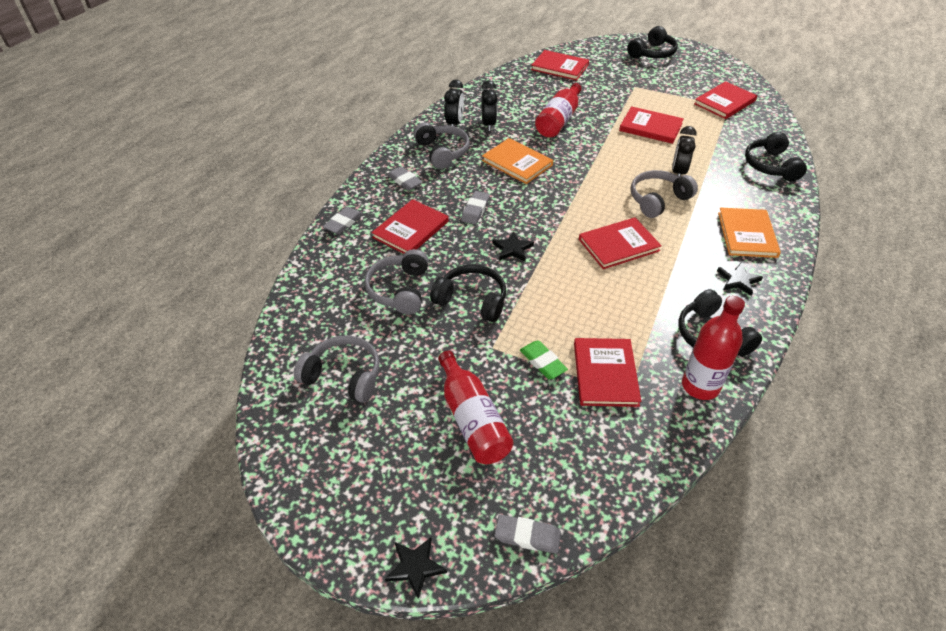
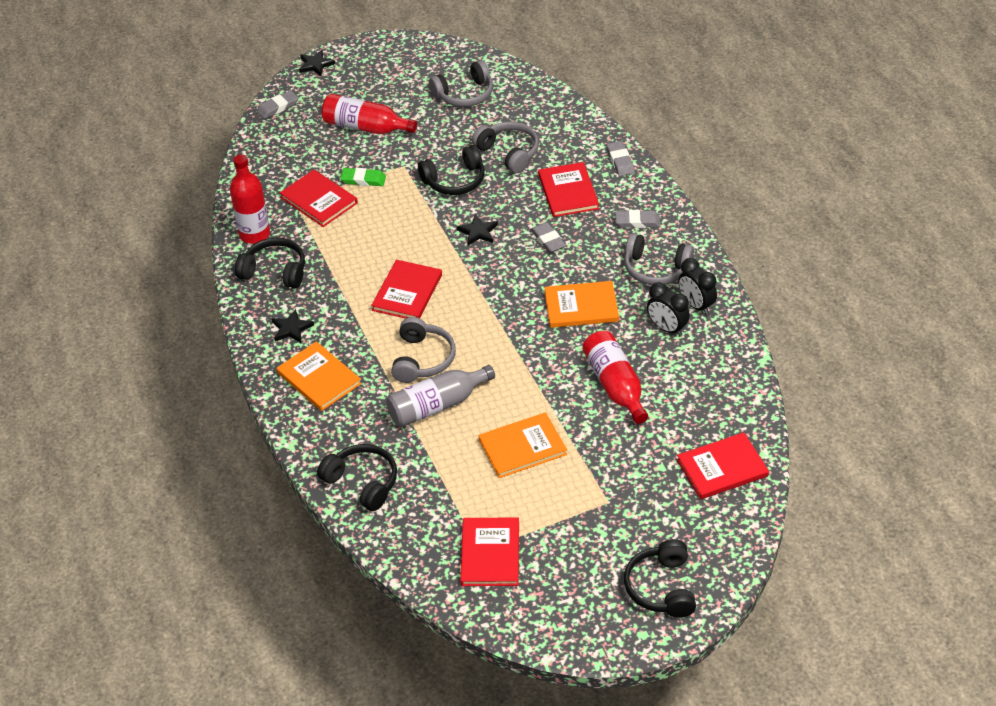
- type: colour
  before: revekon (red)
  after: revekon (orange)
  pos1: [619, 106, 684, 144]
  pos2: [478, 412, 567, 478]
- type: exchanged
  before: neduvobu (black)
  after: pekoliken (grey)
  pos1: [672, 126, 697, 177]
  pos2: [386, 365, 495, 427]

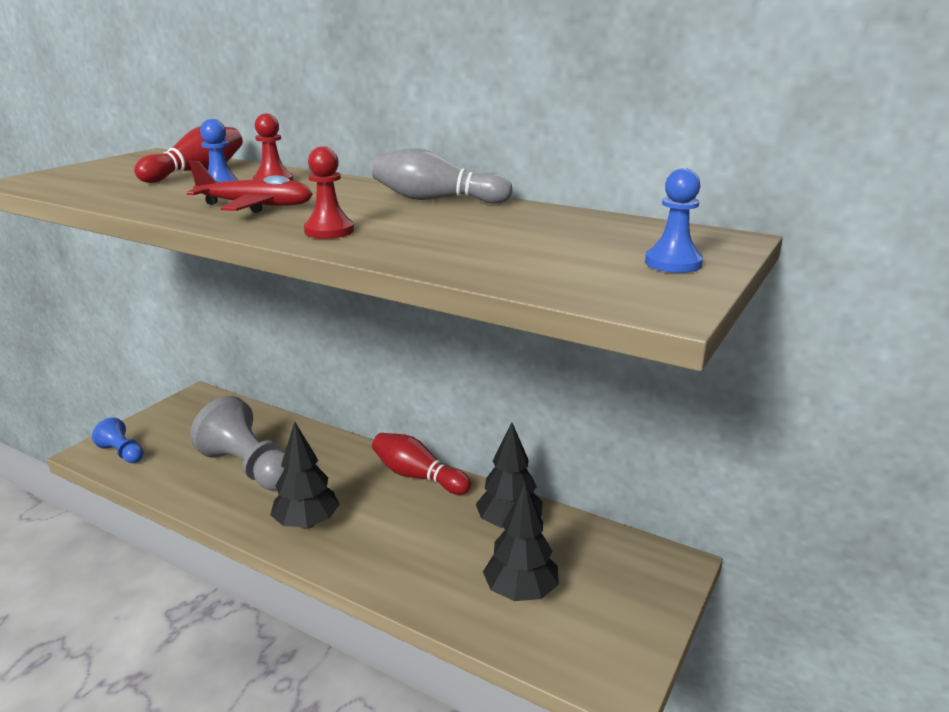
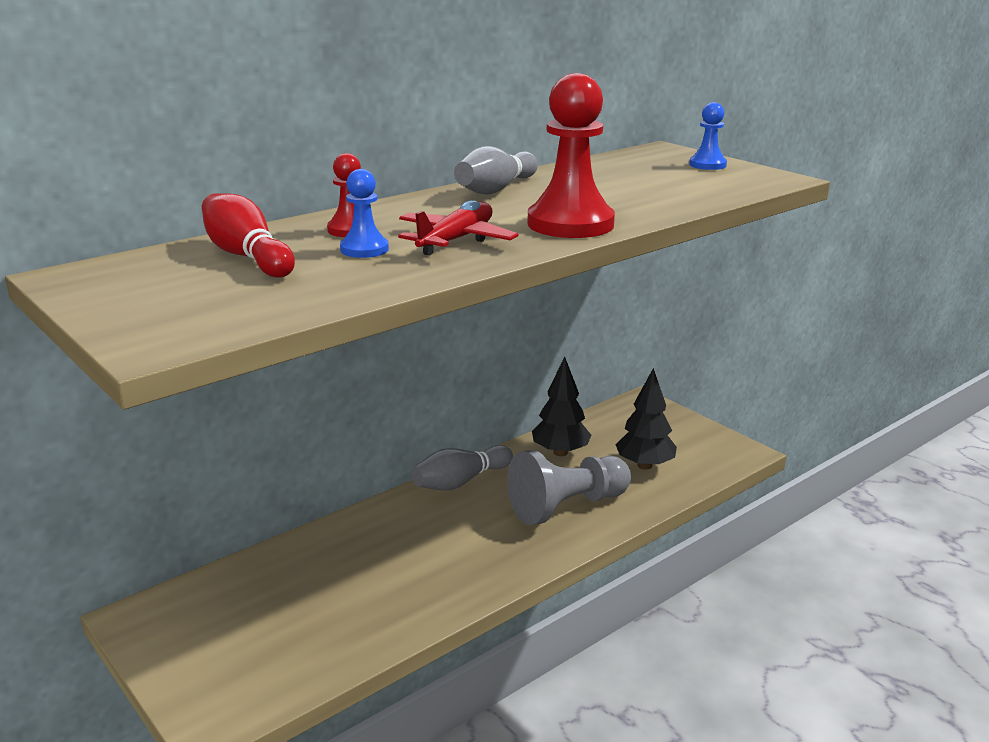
- type: missing
  before: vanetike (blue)
  pos1: [92, 417, 144, 463]
- type: relocated
  before: vanetike (grey)
  pos1: [190, 396, 285, 491]
  pos2: [507, 450, 631, 525]
- type: missing
  before: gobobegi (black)
  pos1: [270, 421, 340, 529]
- type: size
  before: vanetike (red)
  pos1: [304, 147, 354, 239]
  pos2: [527, 73, 615, 238]
  scale: 1.95
- type: colour
  before: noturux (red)
  after: noturux (grey)
  pos1: [372, 433, 471, 495]
  pos2: [411, 445, 513, 491]

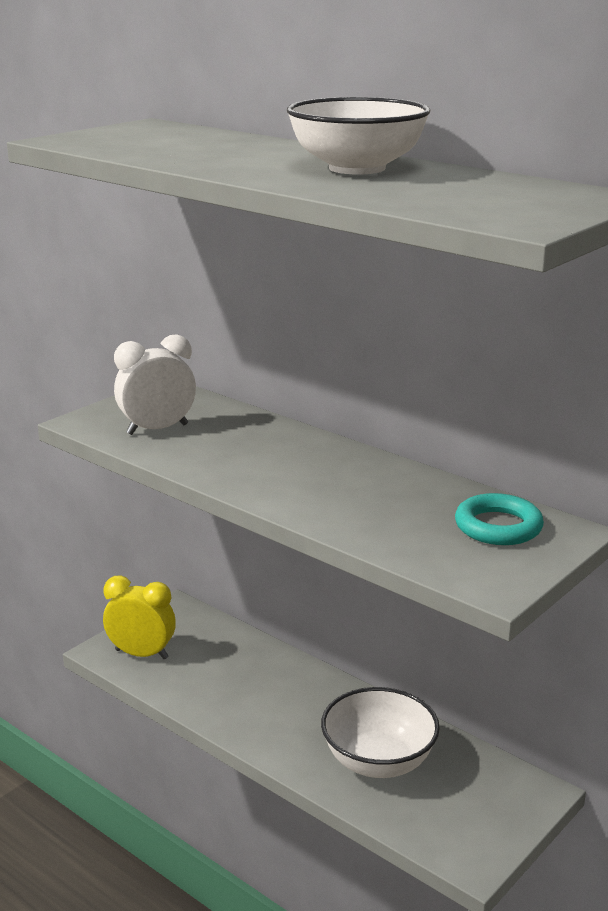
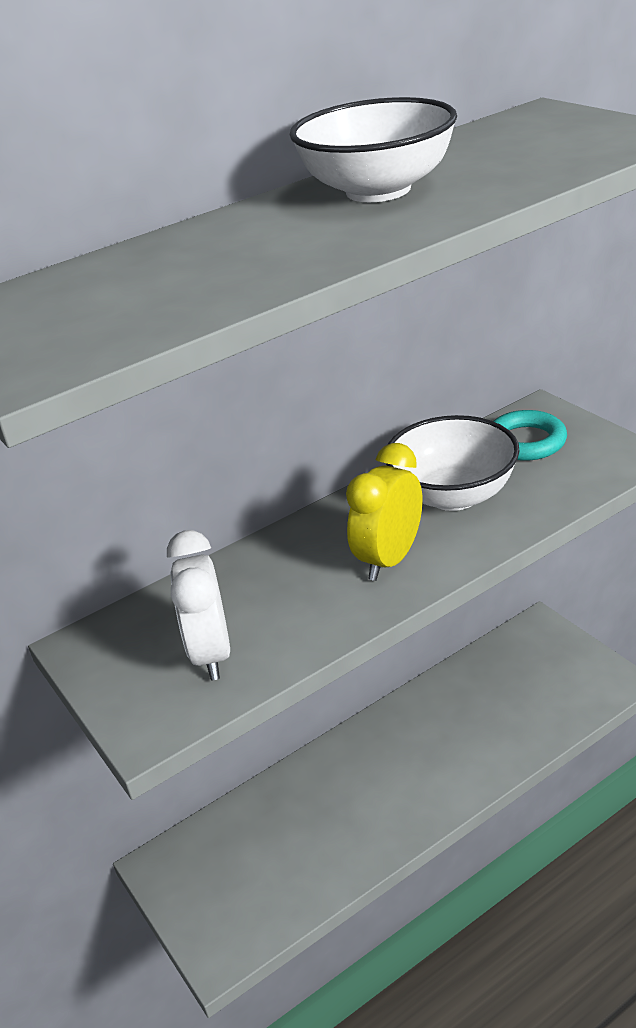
- type: relocated
  before: neduvobu (yellow)
  pos1: [103, 576, 176, 660]
  pos2: [346, 443, 423, 581]
- type: relocated
  before: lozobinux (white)
  pos1: [321, 687, 440, 778]
  pos2: [386, 415, 520, 511]

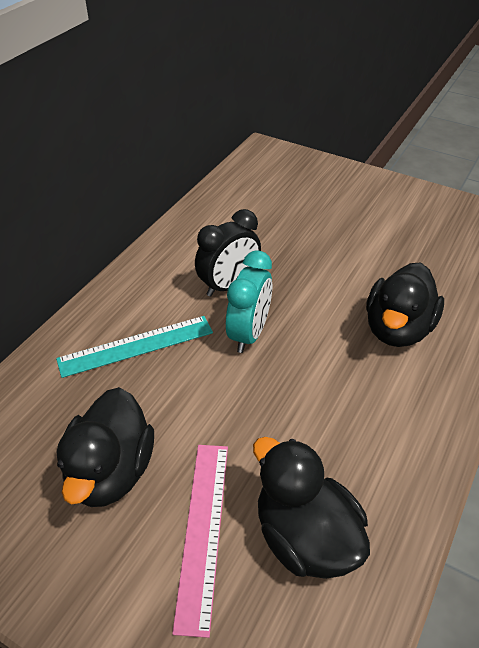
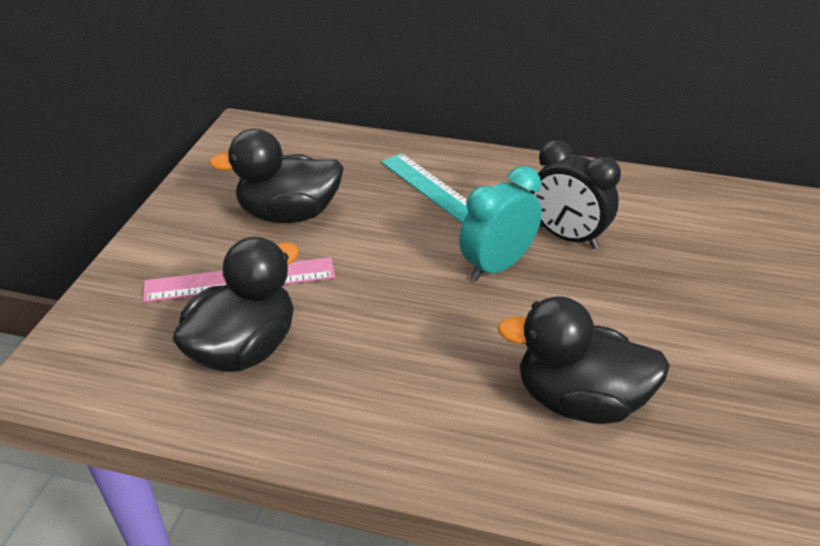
- type: spun
  before: neduvobu (turquoise)
  pos1: [226, 251, 272, 353]
  pos2: [459, 166, 542, 281]
  turn: 135

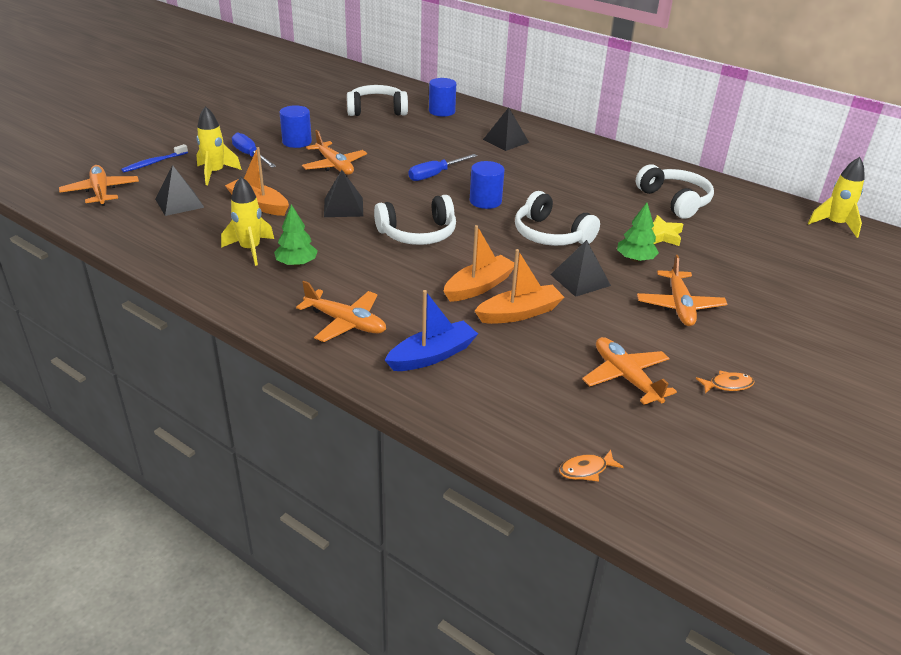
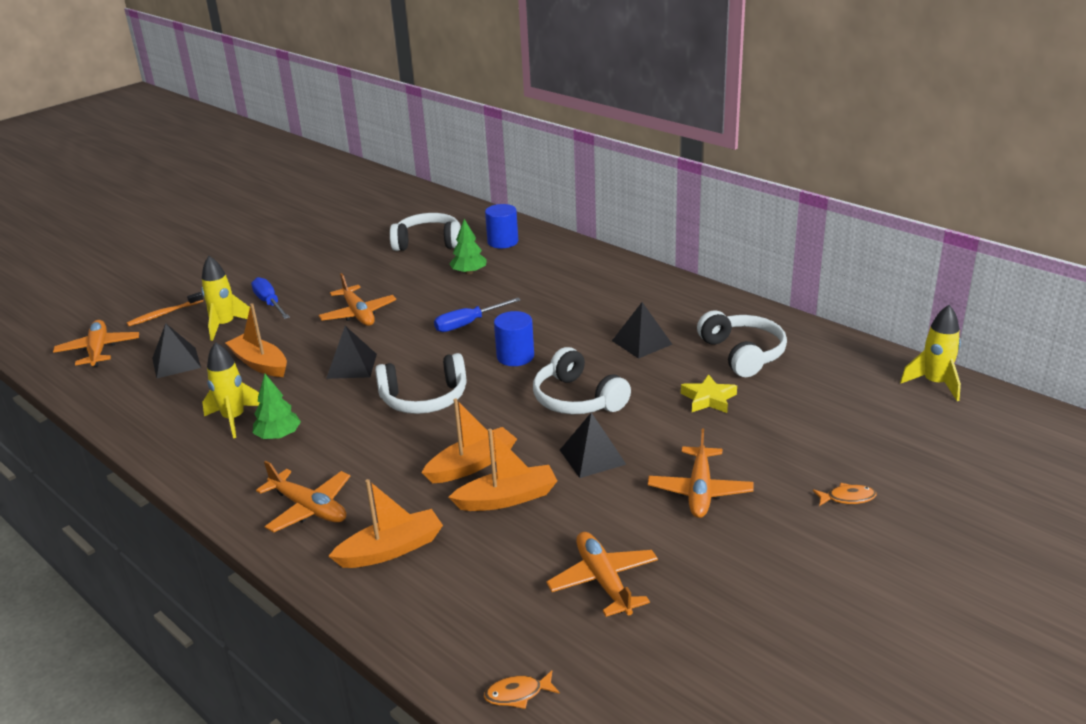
- type: colour
  before: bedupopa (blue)
  after: bedupopa (orange)
  pos1: [121, 144, 188, 172]
  pos2: [127, 292, 203, 326]
- type: missing
  before: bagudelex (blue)
  pos1: [280, 105, 312, 148]
- type: colour
  before: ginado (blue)
  after: ginado (orange)
  pos1: [385, 290, 478, 371]
  pos2: [329, 479, 443, 568]
- type: relocated
  before: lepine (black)
  pos1: [483, 107, 529, 151]
  pos2: [612, 302, 672, 359]
- type: relocated
  before: gobobegi (green)
  pos1: [617, 203, 659, 262]
  pos2: [449, 219, 487, 275]
- type: relocated
  before: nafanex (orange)
  pos1: [696, 370, 755, 393]
  pos2: [813, 483, 877, 506]

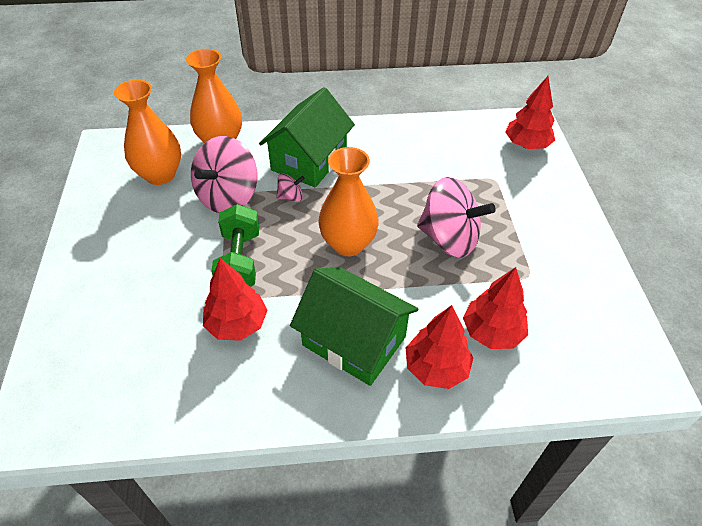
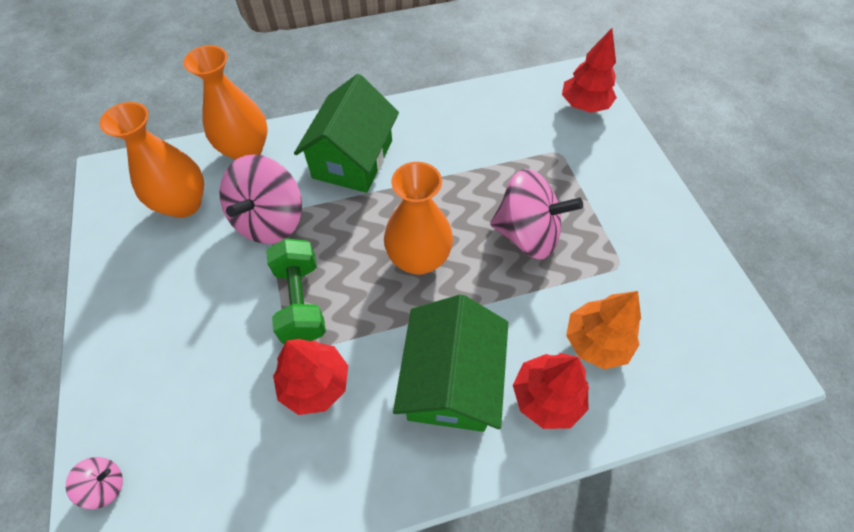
- type: relocated
  before: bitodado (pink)
  pos1: [276, 174, 305, 202]
  pos2: [66, 457, 123, 509]
- type: spun
  before: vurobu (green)
  pos1: [290, 267, 418, 386]
  pos2: [393, 294, 508, 432]
  turn: 75
- type: colour
  before: gobobegi (red)
  after: gobobegi (orange)
  pos1: [463, 267, 528, 349]
  pos2: [566, 291, 641, 369]

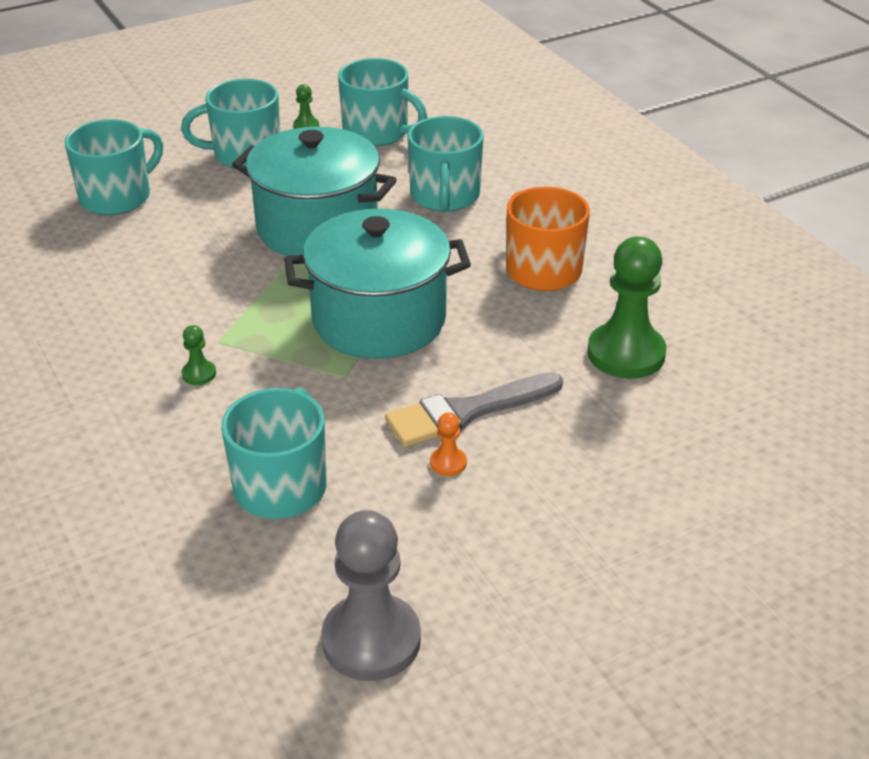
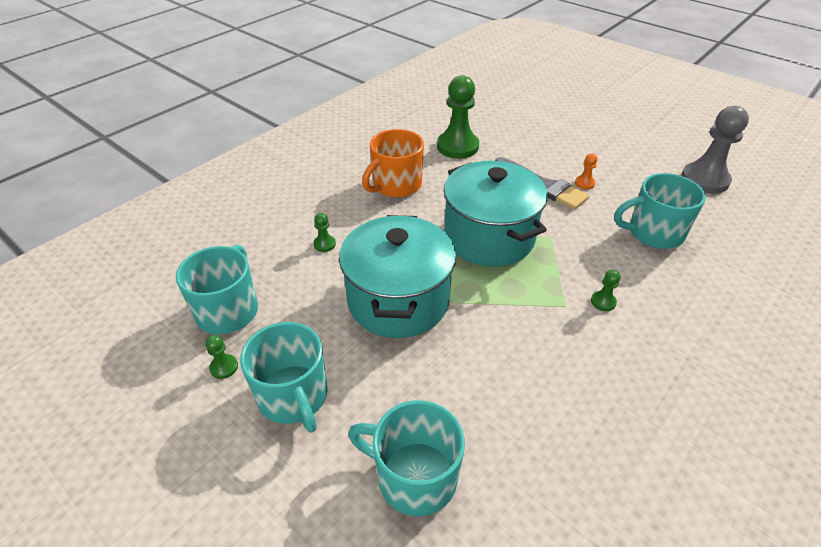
- type: exchanged
  before: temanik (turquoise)
  after: vanetike (green)
  pos1: [407, 116, 484, 212]
  pos2: [313, 213, 336, 252]

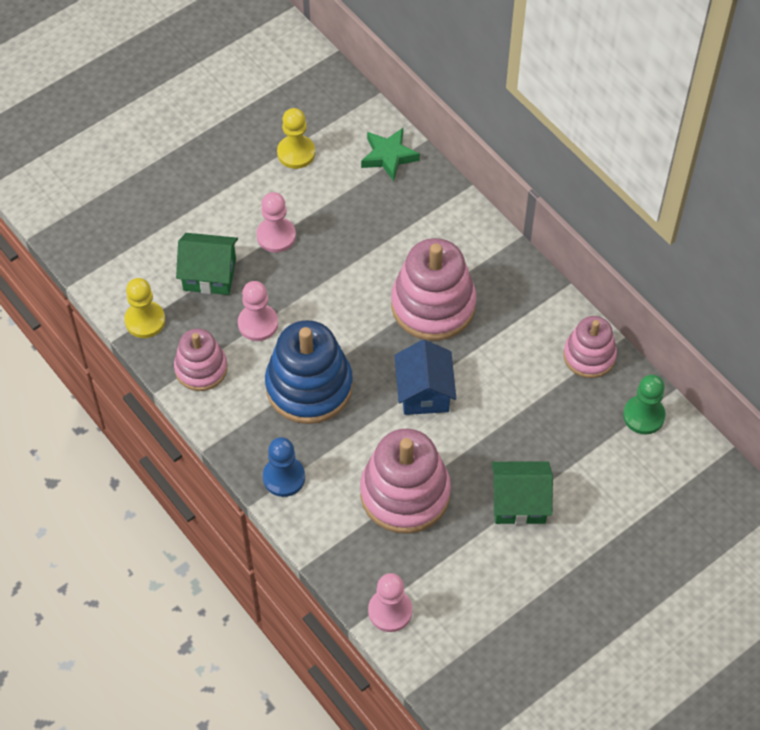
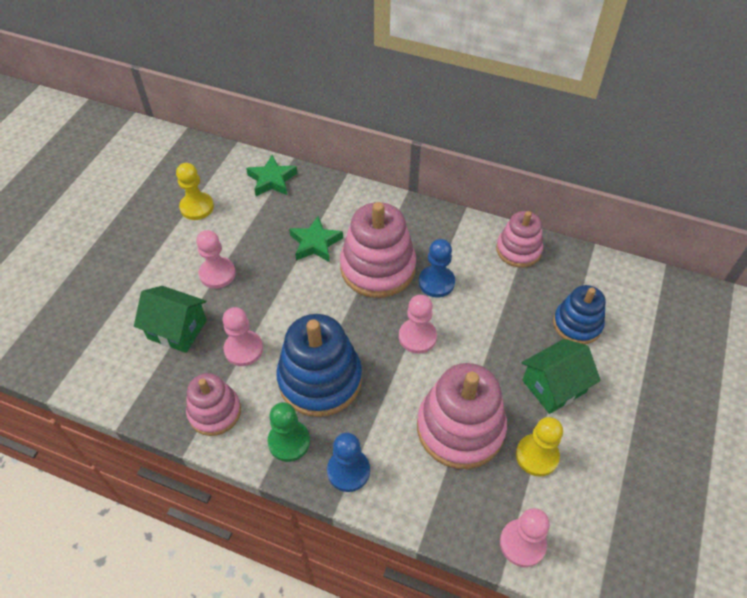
- type: relocated
  before: vanetike (yellow)
  pos1: [124, 278, 165, 338]
  pos2: [516, 417, 563, 477]
- type: spun
  before: vurobu (green)
  pos1: [176, 233, 238, 295]
  pos2: [134, 286, 207, 353]
  turn: 45
- type: exchanged
  before: vurobu (blue)
  after: vanetike (pink)
  pos1: [394, 340, 456, 415]
  pos2: [399, 295, 437, 354]
- type: relocated
  before: vanetike (green)
  pos1: [623, 374, 666, 434]
  pos2: [267, 402, 310, 462]
- type: appeared
  after: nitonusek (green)
  pos2: [289, 216, 343, 262]
- type: appeared
  after: vanetike (blue)
  pos2: [419, 239, 455, 297]
- type: appeared
  after: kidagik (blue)
  pos2: [553, 285, 606, 344]

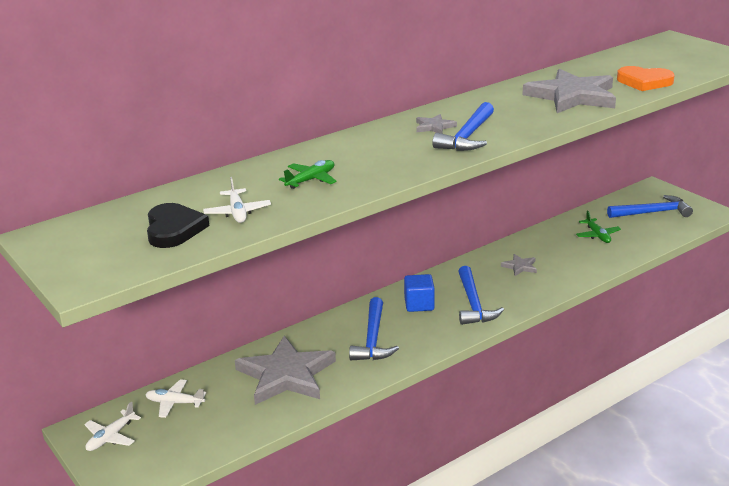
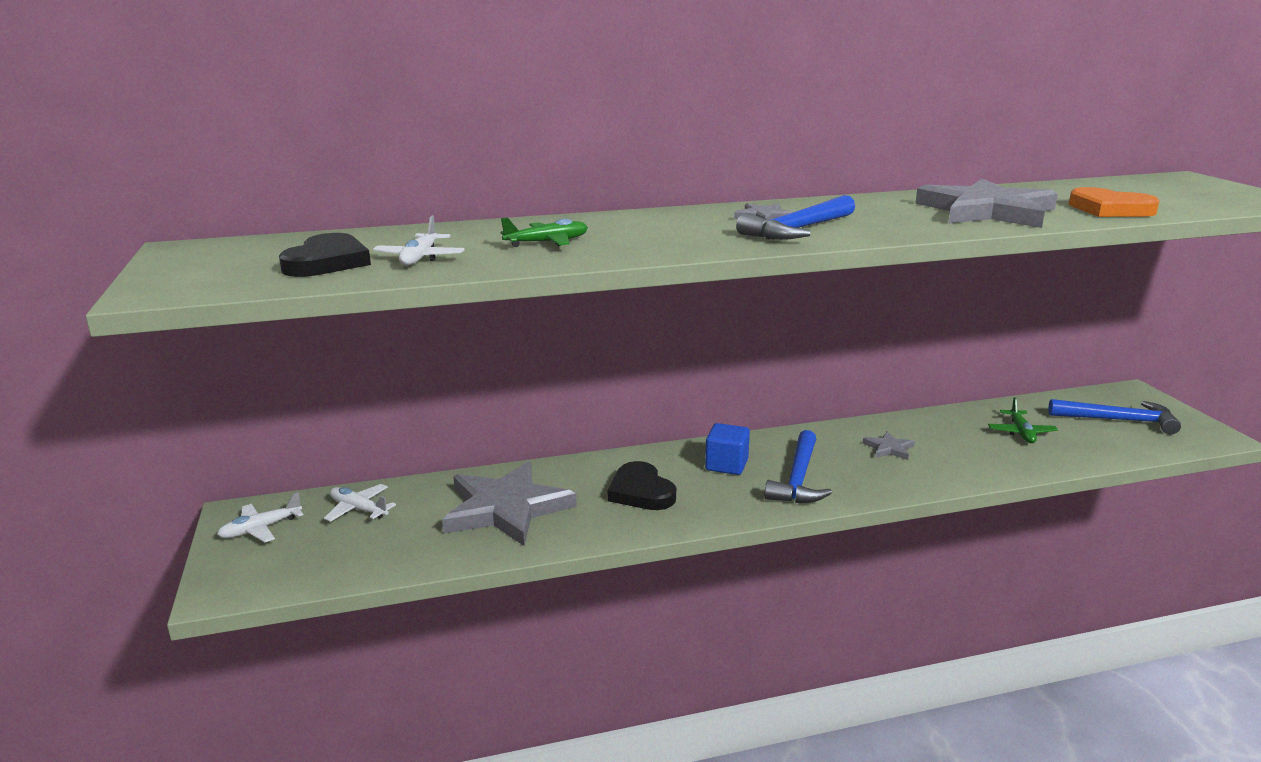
- type: exchanged
  before: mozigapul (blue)
  after: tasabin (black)
  pos1: [349, 297, 399, 360]
  pos2: [608, 461, 676, 510]

